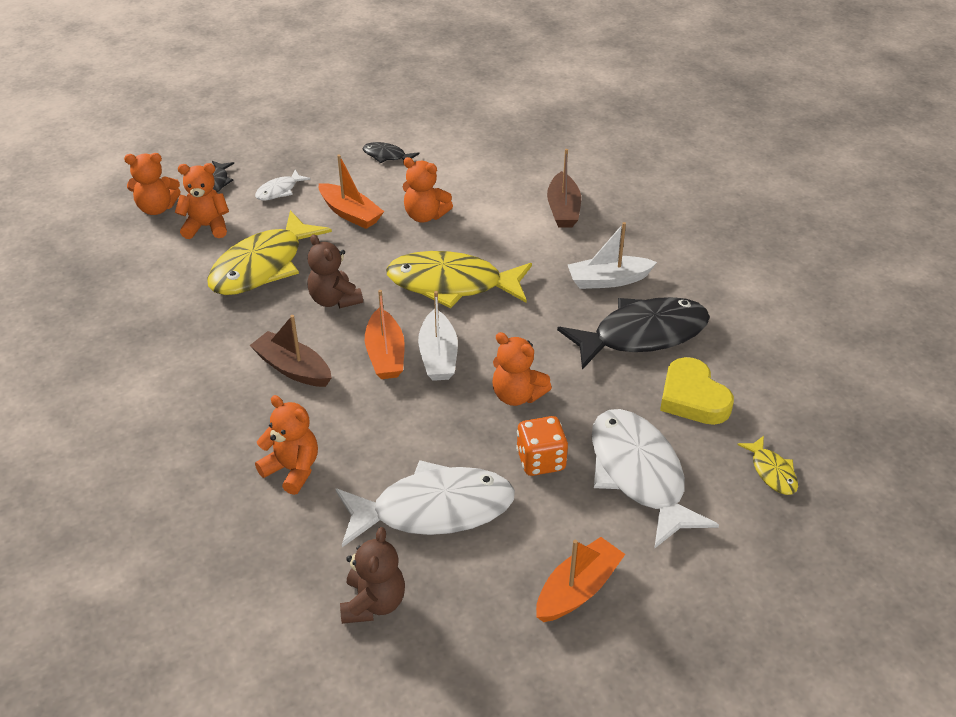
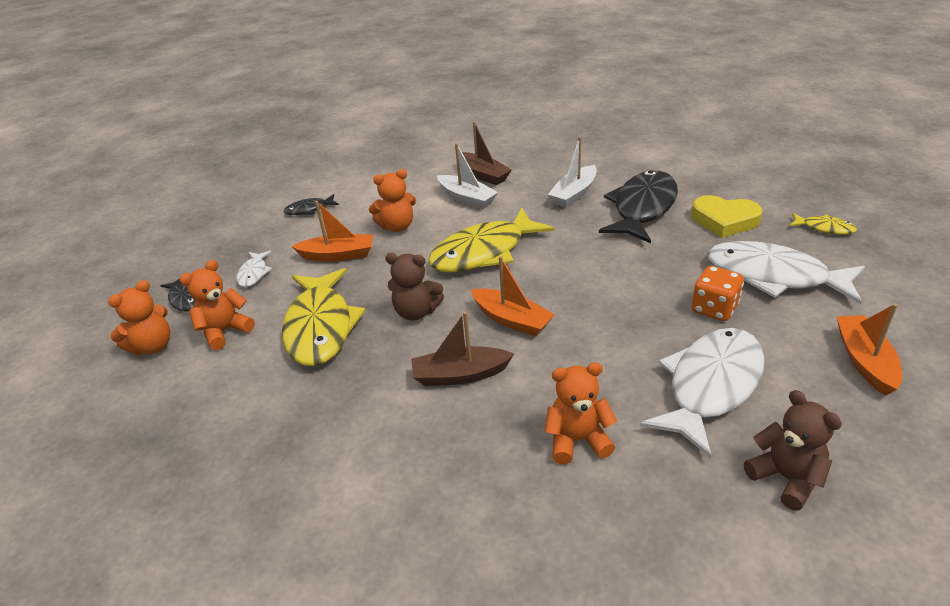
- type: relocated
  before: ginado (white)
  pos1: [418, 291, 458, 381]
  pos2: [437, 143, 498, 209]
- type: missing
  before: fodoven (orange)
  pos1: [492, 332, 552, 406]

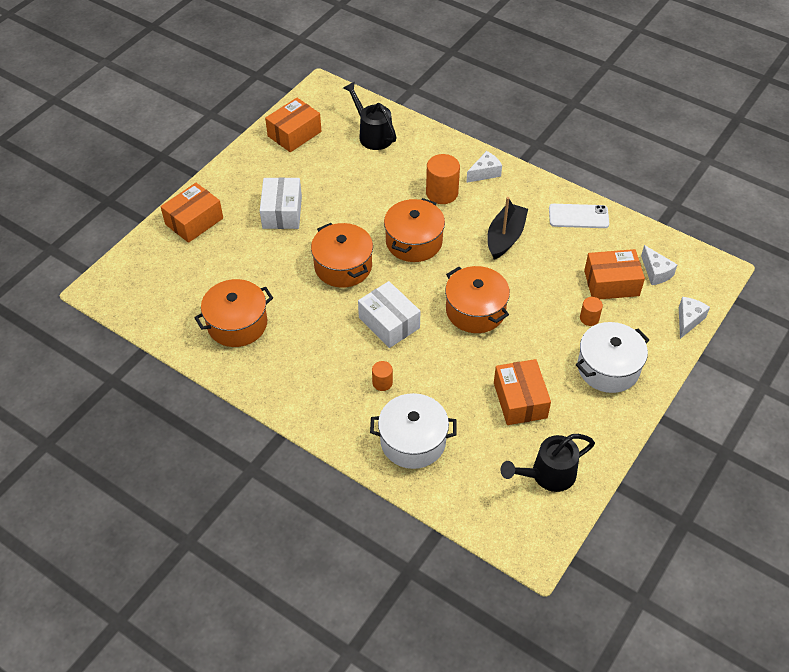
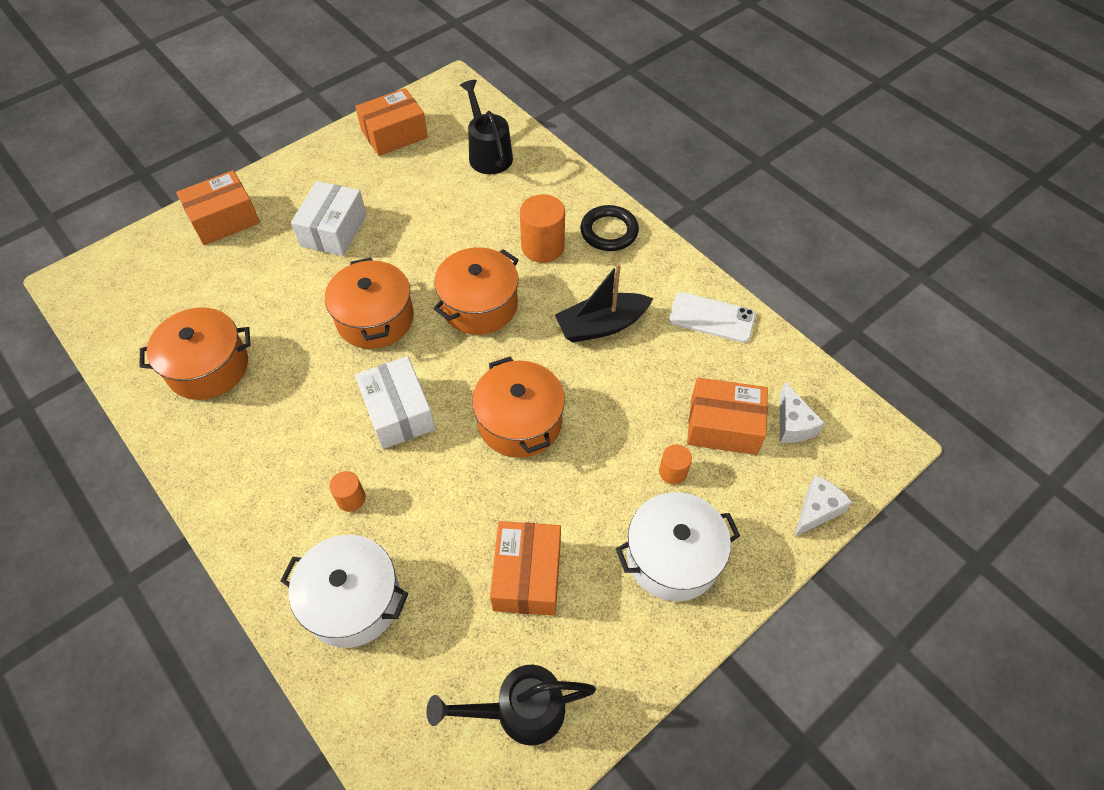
- type: exchanged
  before: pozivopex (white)
  after: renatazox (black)
  pos1: [466, 151, 502, 183]
  pos2: [580, 205, 639, 251]
- type: spun
  before: ginado (black)
  pos1: [488, 197, 528, 260]
  pos2: [555, 263, 653, 343]
  turn: -150

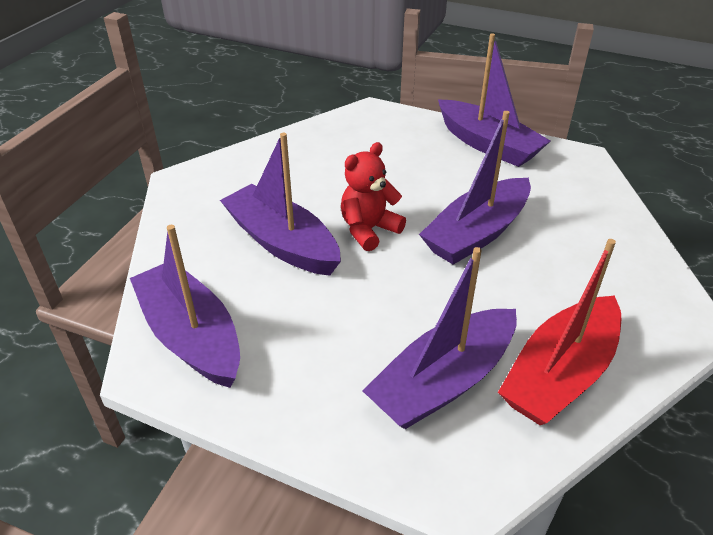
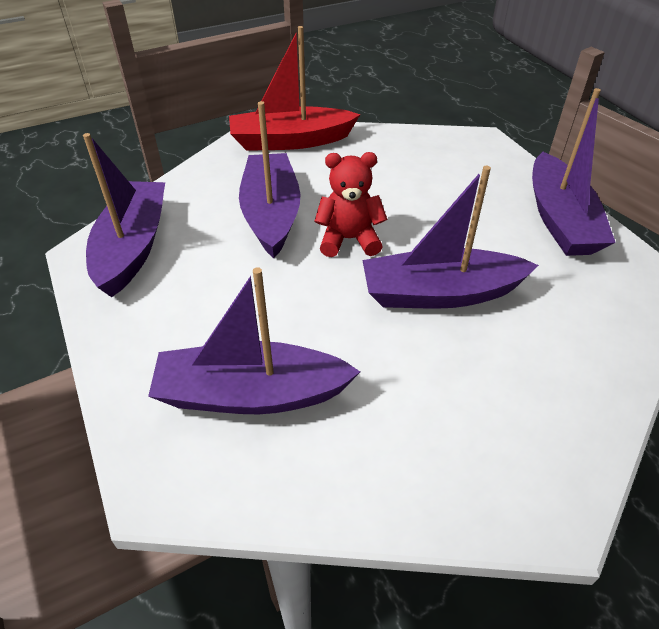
- type: relocated
  before: ginado (red)
  pos1: [498, 239, 621, 425]
  pos2: [229, 26, 360, 151]

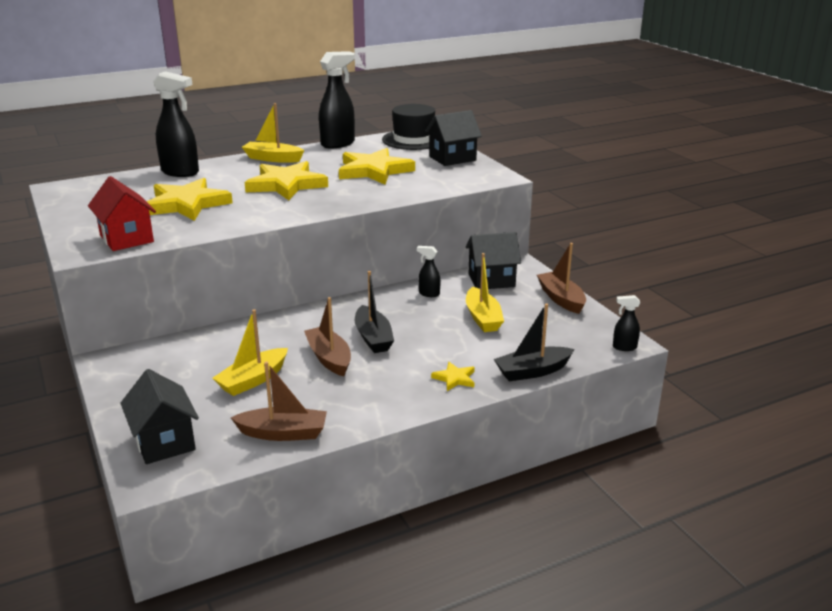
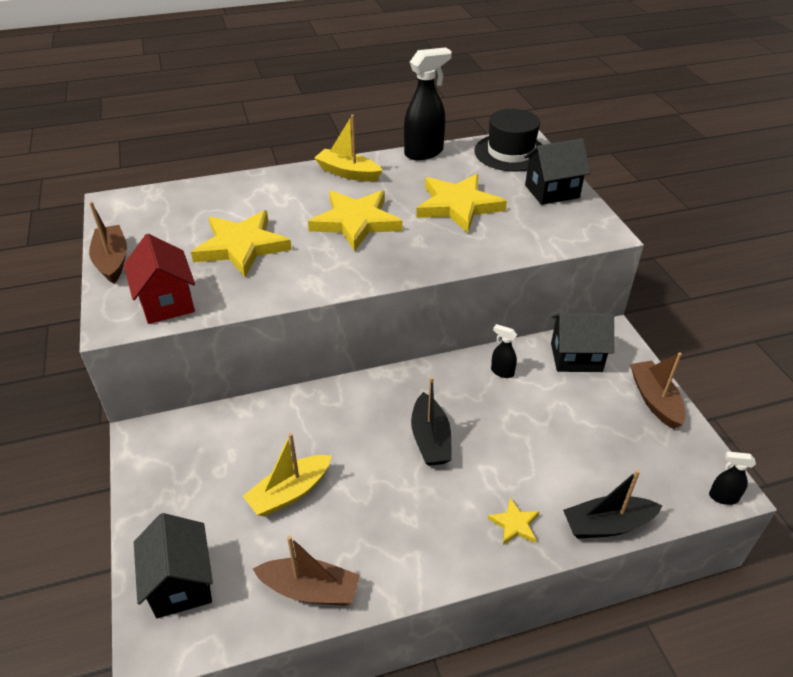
- type: missing
  before: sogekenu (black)
  pos1: [153, 71, 199, 177]
- type: relocated
  before: ginado (brown)
  pos1: [304, 297, 351, 376]
  pos2: [89, 202, 127, 284]
- type: missing
  before: ginado (yellow)
  pos1: [466, 253, 504, 332]

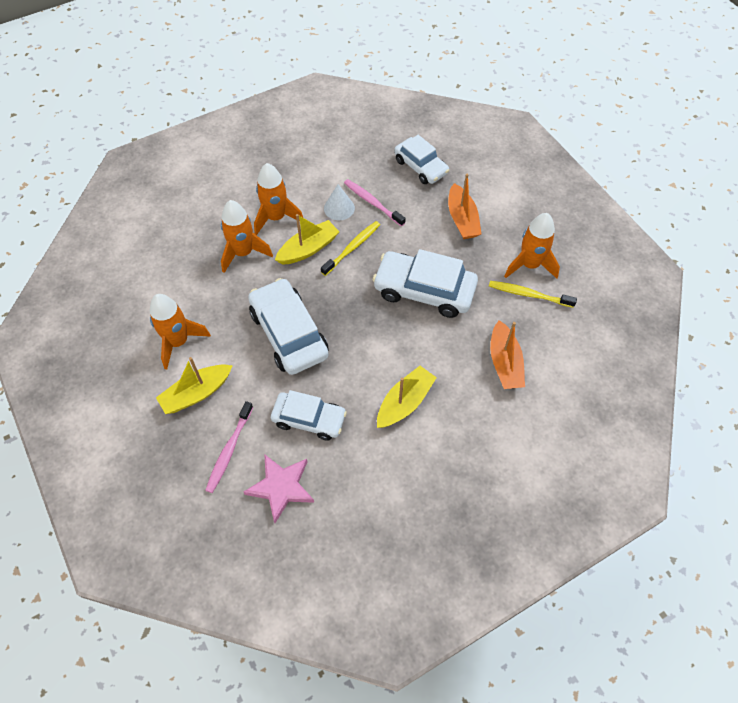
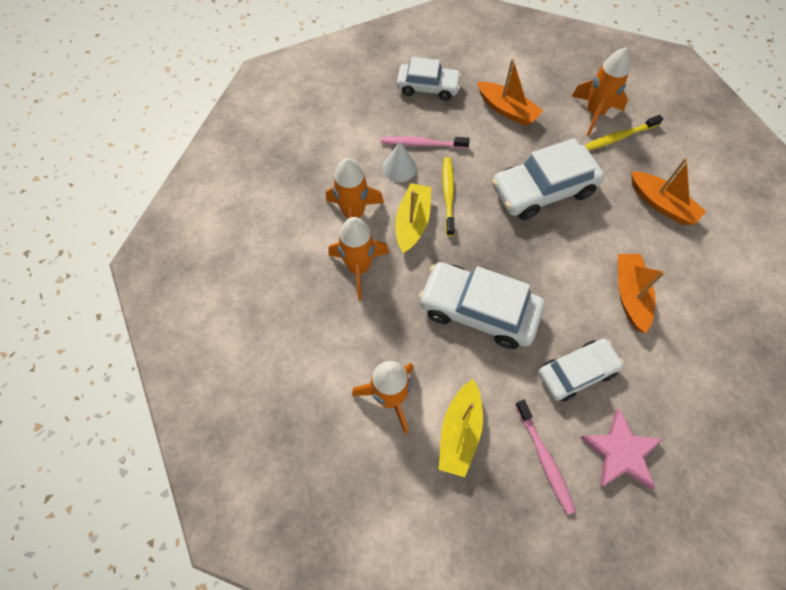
- type: colour
  before: ginado (yellow)
  after: ginado (orange)
  pos1: [377, 366, 437, 428]
  pos2: [618, 254, 665, 333]

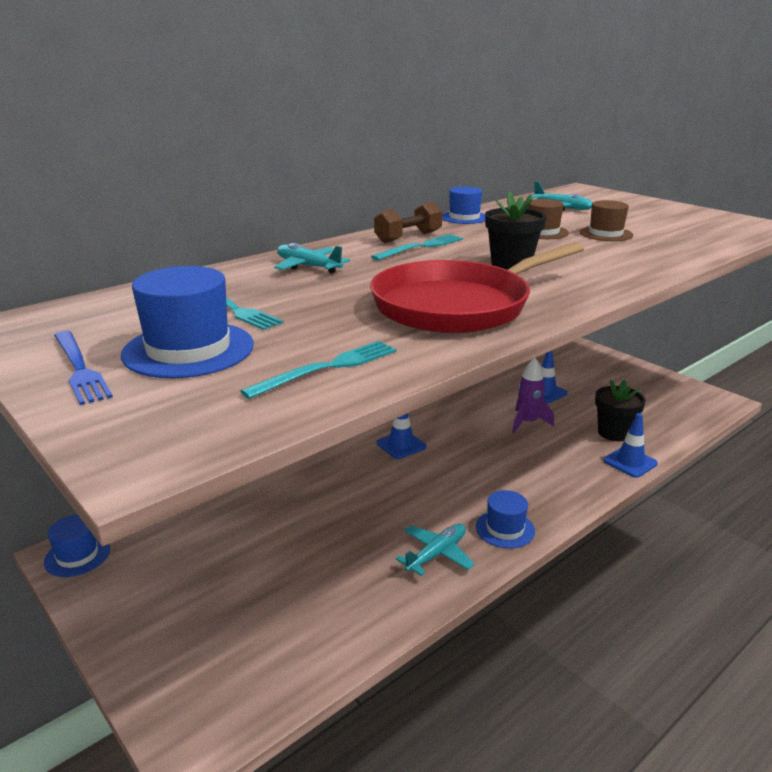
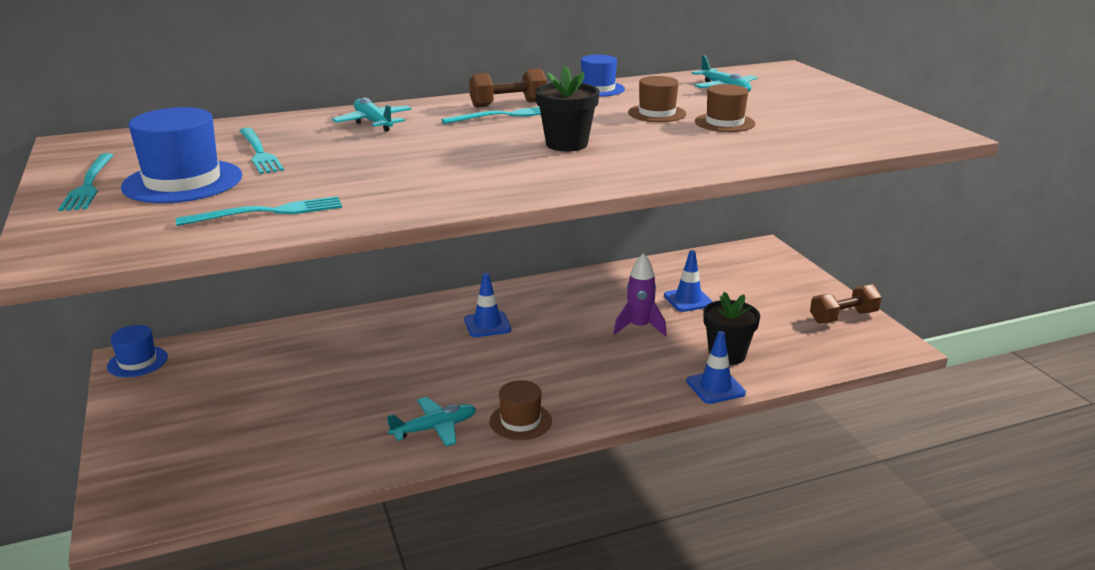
- type: colour
  before: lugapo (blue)
  after: lugapo (turquoise)
  pos1: [54, 331, 113, 405]
  pos2: [58, 153, 114, 211]
- type: missing
  before: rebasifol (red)
  pos1: [370, 242, 584, 333]
- type: colour
  before: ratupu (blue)
  after: ratupu (brown)
  pos1: [476, 490, 535, 548]
  pos2: [489, 380, 552, 440]
- type: appeared
  after: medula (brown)
  pos2: [810, 284, 882, 323]

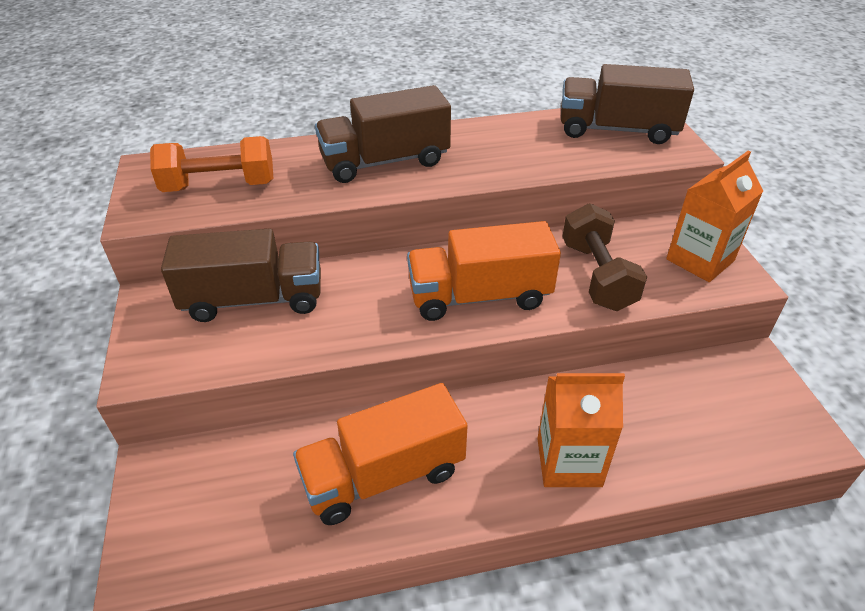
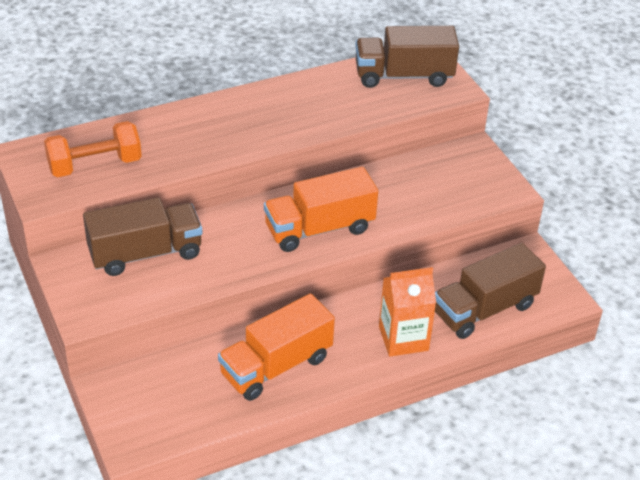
- type: relocated
  before: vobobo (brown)
  pos1: [315, 85, 451, 183]
  pos2: [435, 243, 546, 339]
- type: missing
  before: medula (brown)
  pos1: [562, 203, 647, 311]
- type: missing
  before: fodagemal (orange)
  pos1: [666, 151, 763, 282]

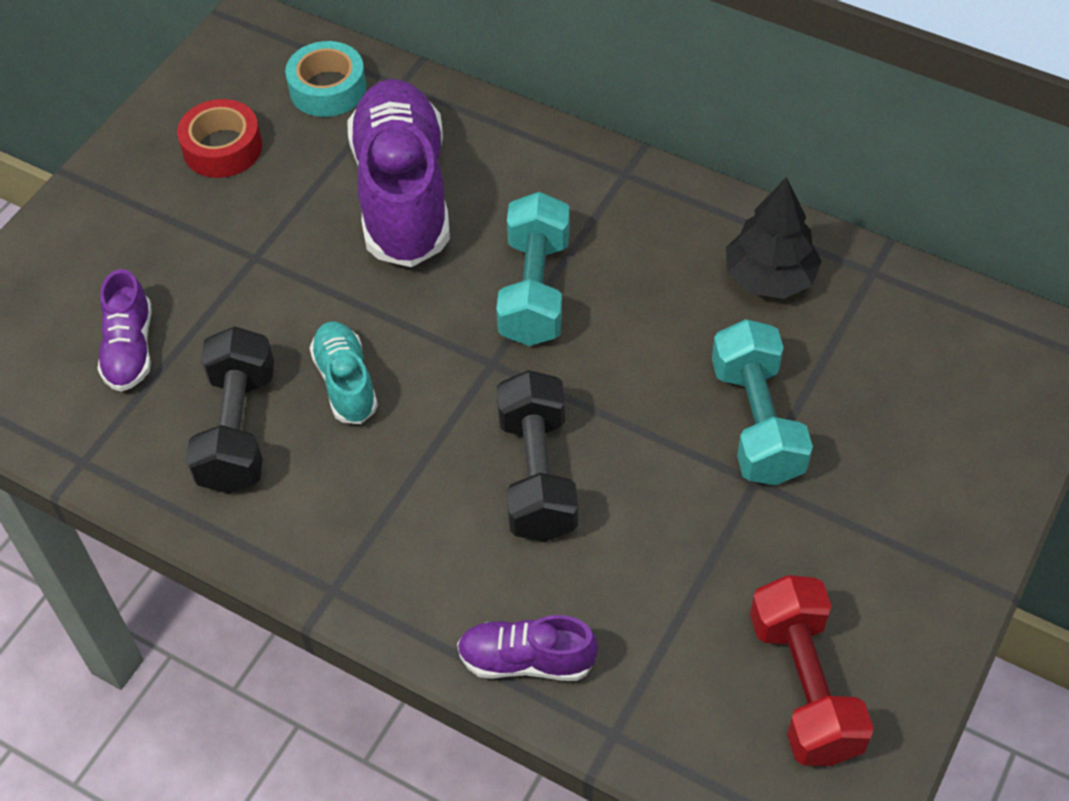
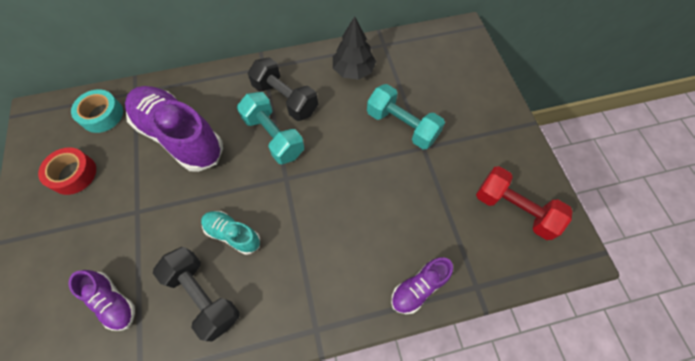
- type: relocated
  before: medula (black)
  pos1: [497, 370, 578, 542]
  pos2: [248, 57, 318, 121]

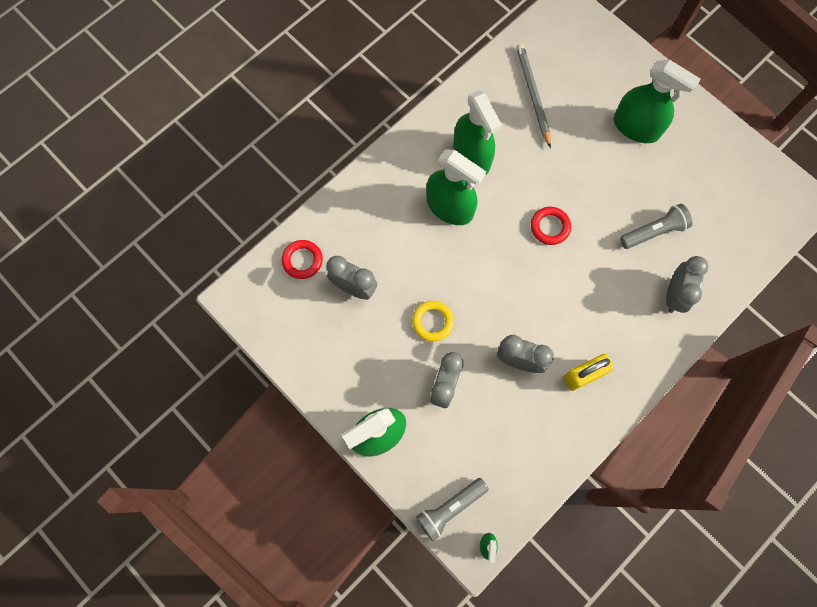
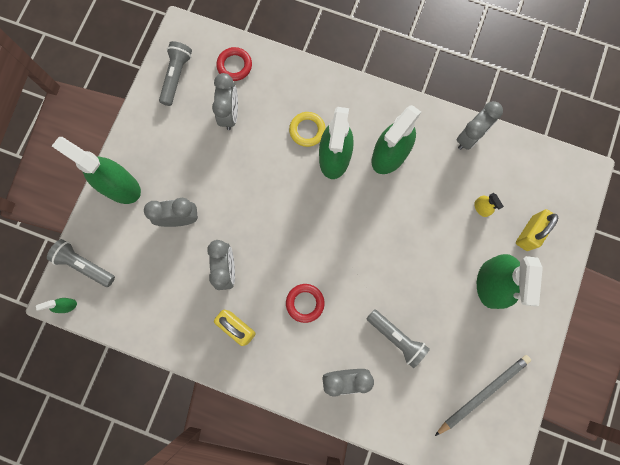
- type: relocated
  before: renatazox (yellow)
  pos1: [412, 301, 454, 342]
  pos2: [289, 112, 326, 147]
- type: relocated
  before: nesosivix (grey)
  pos1: [516, 43, 551, 148]
  pos2: [435, 355, 531, 436]
- type: relocated
  before: renatazox (red)
  pos1: [531, 207, 571, 245]
  pos2: [286, 284, 325, 323]
- type: appeared
  after: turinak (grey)
  pos2: [159, 41, 192, 106]
- type: appeared
  after: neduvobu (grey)
  pos2: [457, 101, 503, 150]
- type: appeared
  after: sogekenu (yellow)
  pos2: [474, 193, 504, 217]
- type: appeared
  after: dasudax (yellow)
  pos2: [516, 209, 558, 251]

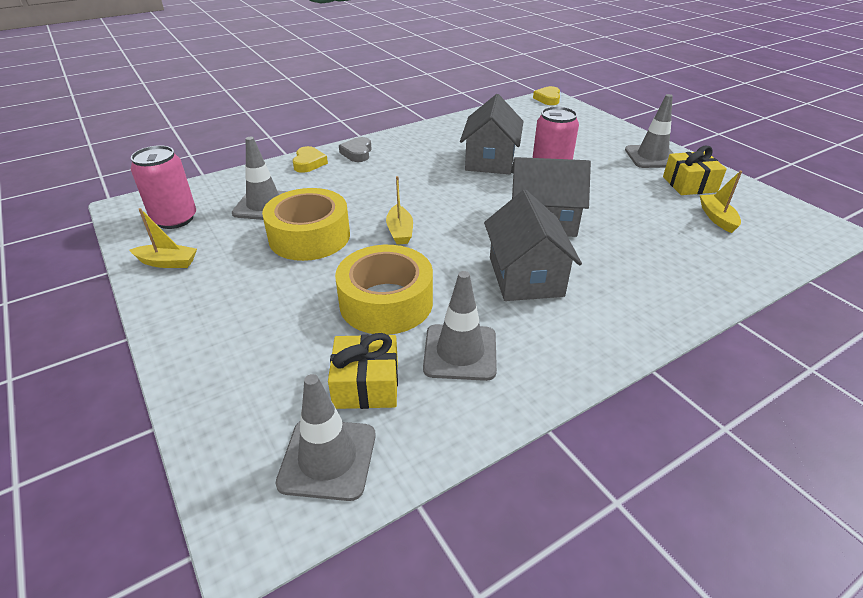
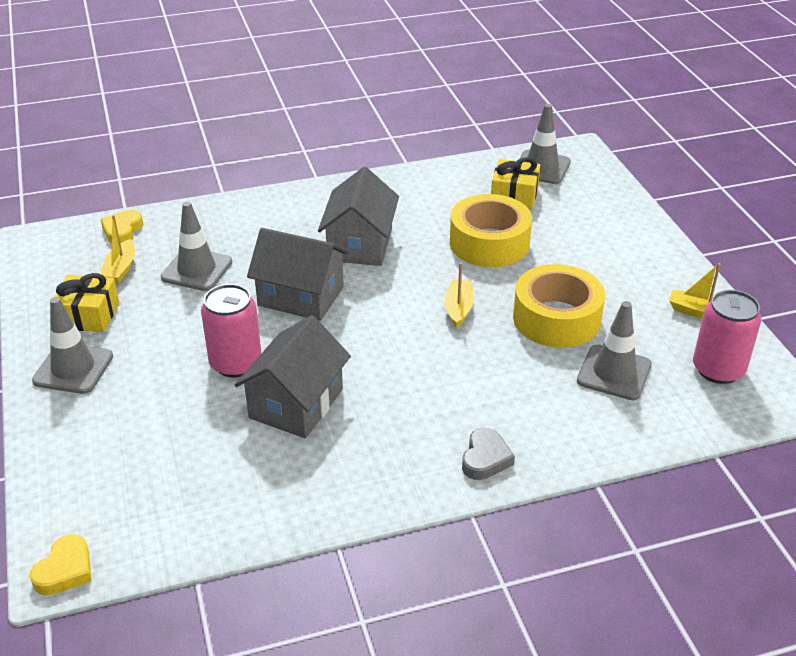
- type: relocated
  before: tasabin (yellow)
  pos1: [293, 146, 328, 173]
  pos2: [101, 210, 143, 244]
- type: relocated
  before: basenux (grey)
  pos1: [423, 271, 497, 381]
  pos2: [161, 201, 232, 291]

